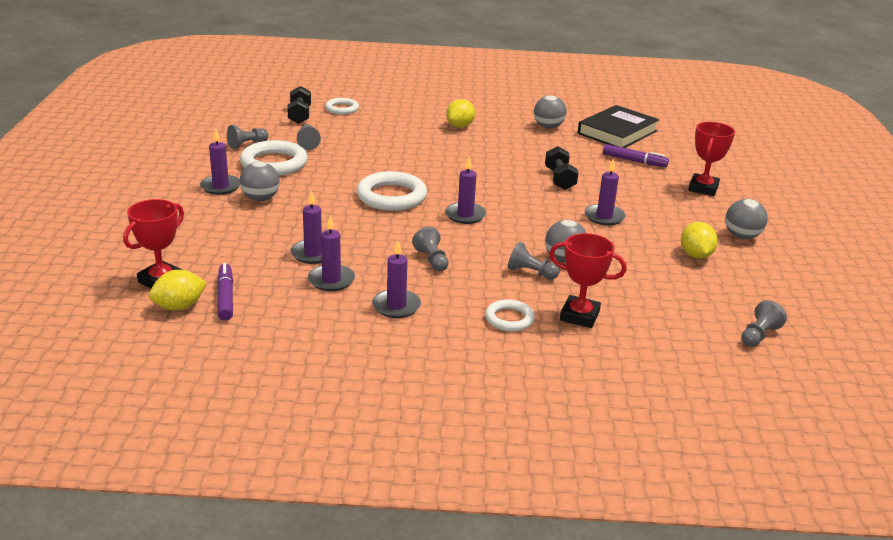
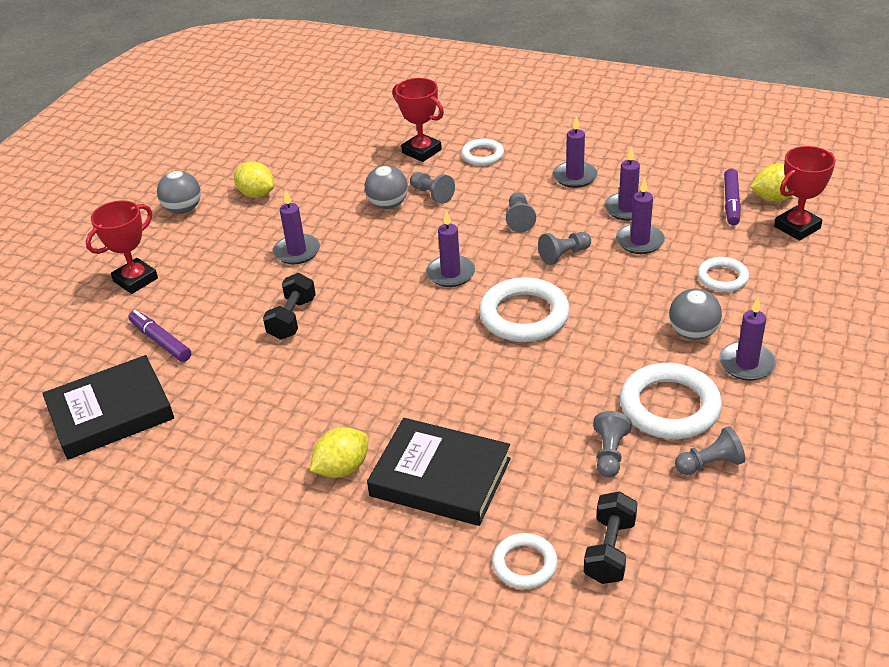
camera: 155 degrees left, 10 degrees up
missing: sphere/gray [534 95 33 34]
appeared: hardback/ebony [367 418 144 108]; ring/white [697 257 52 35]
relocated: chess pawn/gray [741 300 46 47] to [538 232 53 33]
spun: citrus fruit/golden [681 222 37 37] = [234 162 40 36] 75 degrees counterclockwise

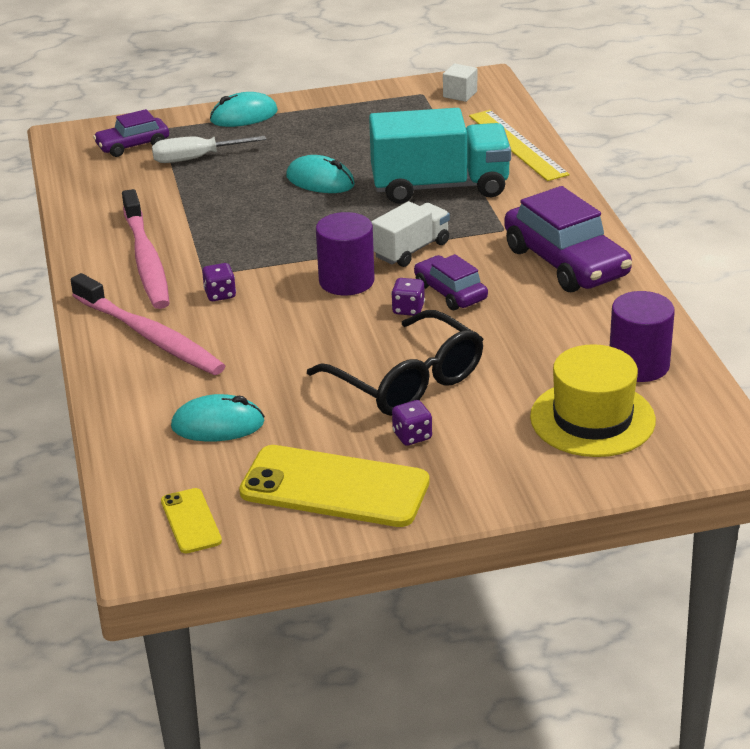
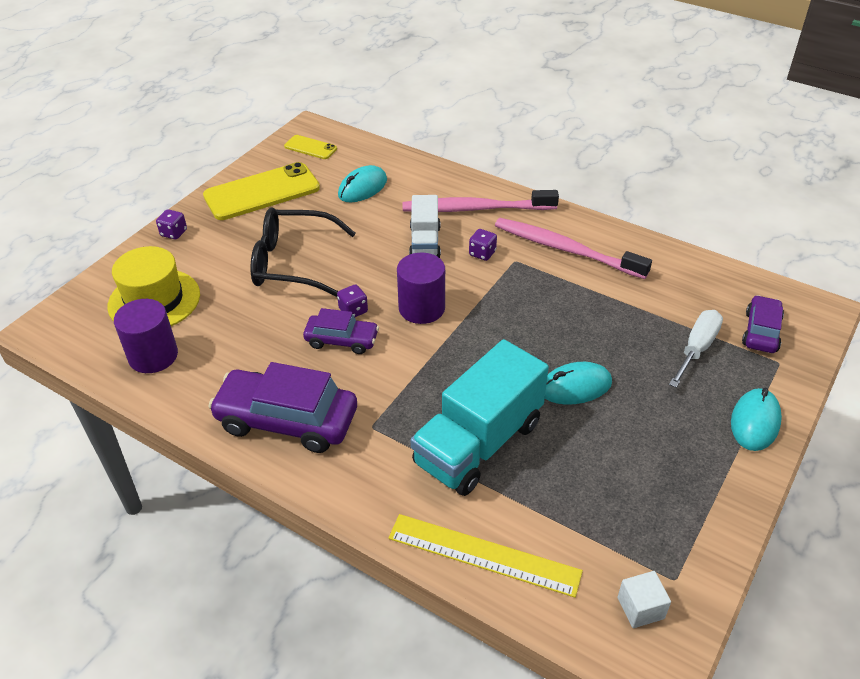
camera: 135 degrees right, 10 degrees up
relocated: die/royal purple [392 400 40 46] to [156 209 31 31]; toy truck/white [371 201 79 66] to [409 195 32 63]

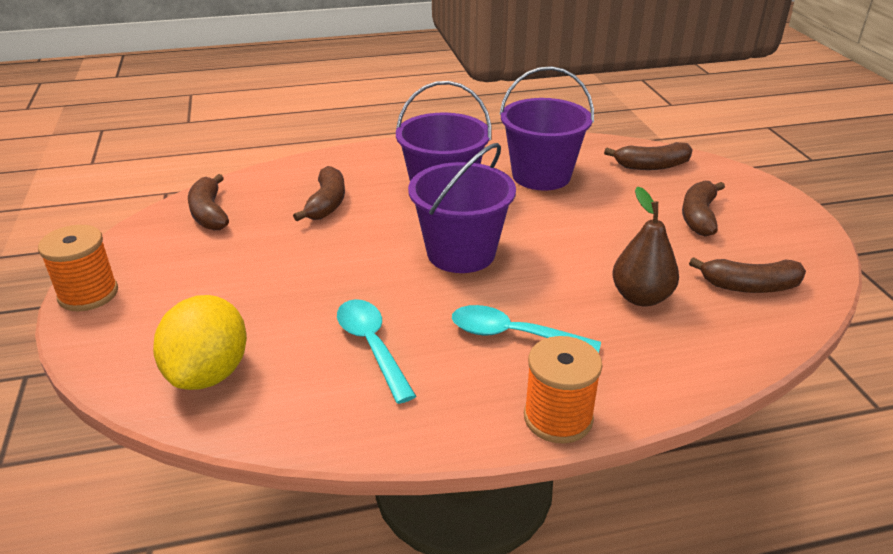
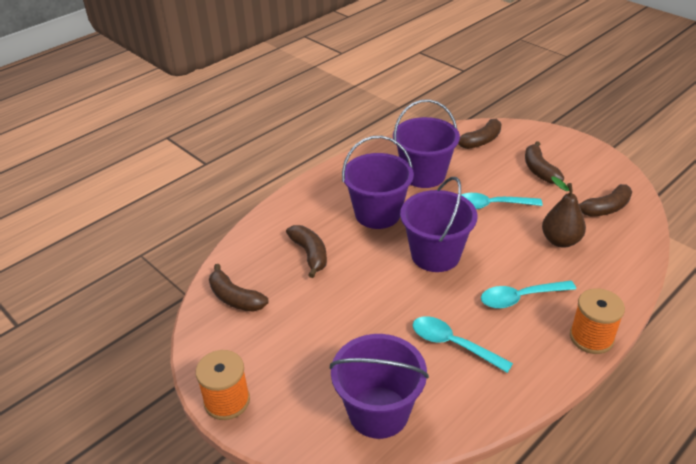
camera: 30 degrees left, 5 degrees up
appeared: tablespoon/teal [461 193 82 16]
exchanged: citrus fruit/golden [153 295 94 95] to pail/royal purple [330 334 99 105]

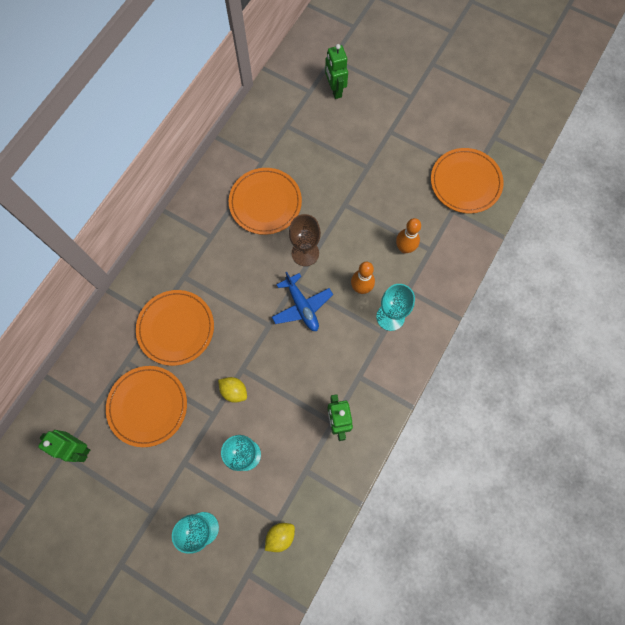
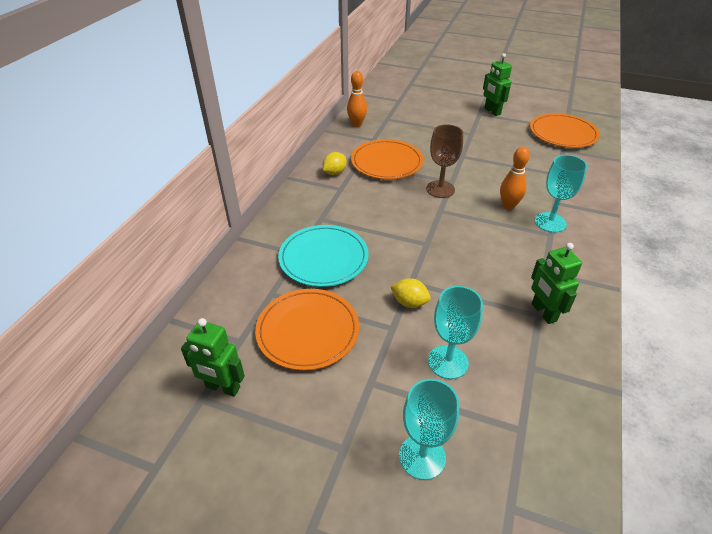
camera: 10 degrees left, 30 degrees down
missing: plane/blue [272 272 61 59]
relocated: citrus fruit/golden [265 523 30 29] to [323 152 24 23]; tenpin/orange-coloured [396 218 25 35] to [347 71 20 56]; robot figure/leaf-green [325 44 23 55] to [483 53 29 63]
colour: flat dish/orange-coloured [136 290 78 76] to flat dish/teal [278 225 91 62]

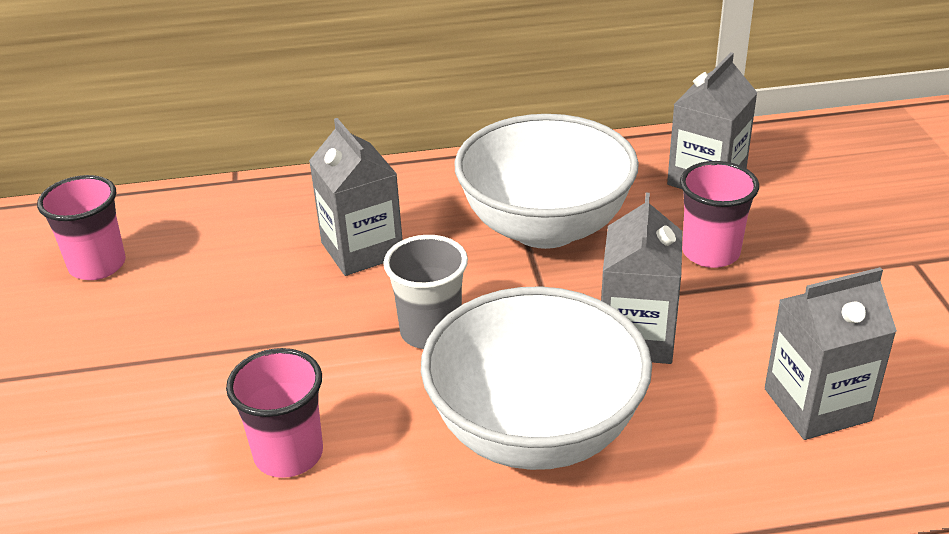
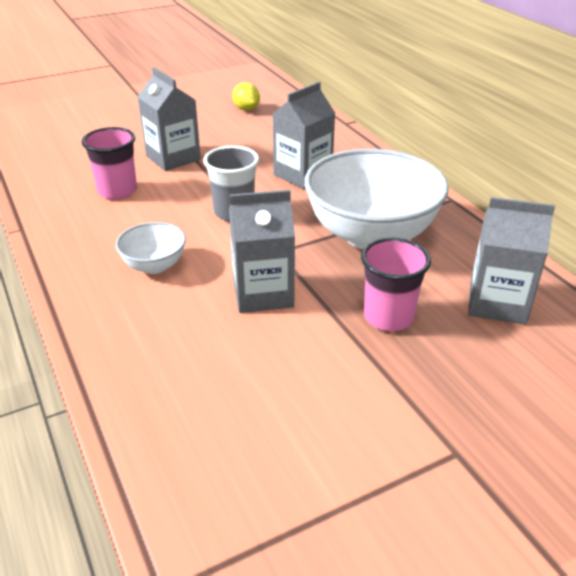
camera: 70 degrees right, 0 degrees up
relocated: carton/gray [765 267 132 173] to [137 67 64 104]
exchanged: tumbler/rosy [37 175 89 105] to citrus fruit/golden [232 82 28 29]
size: bowl/white [421 286 231 184] = [116 222 70 52] x0.47

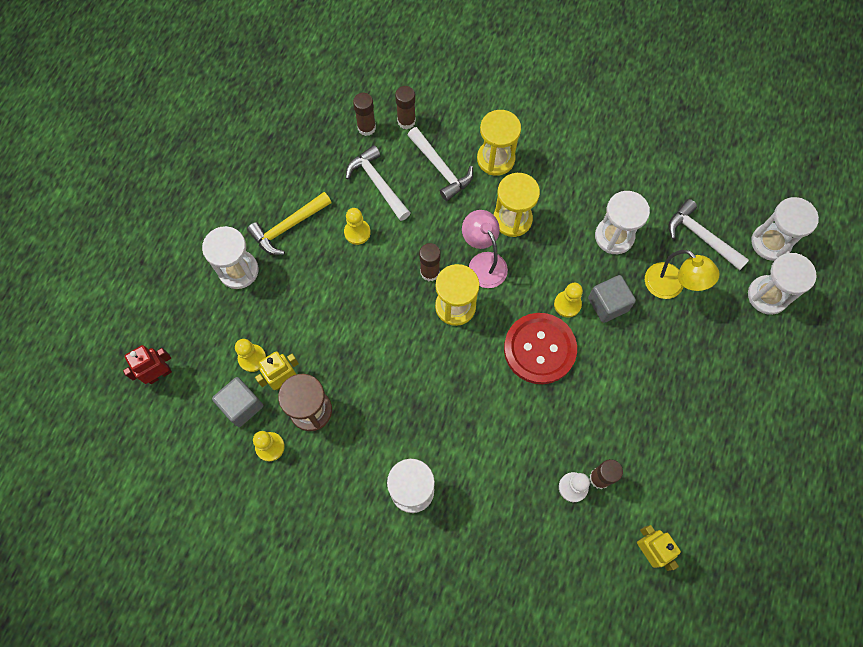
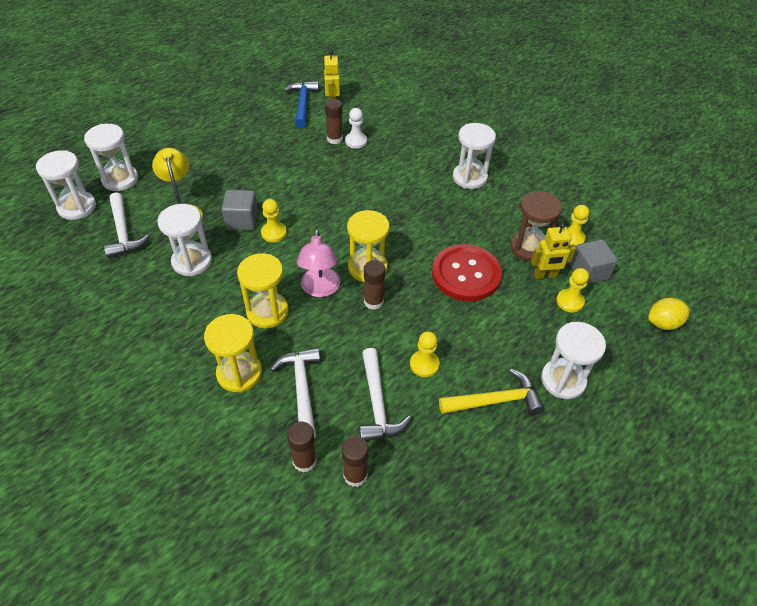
camera: 155 degrees left, 20 degrees down
appeared: claw hammer/blue [284 81 35 47]
relocated: shirt button/crimson [504 313 73 71] to [432 244 70 57]
exchanged: robot figure/crimson [123 345 49 39] to citrus fruit/golden [648 298 42 32]

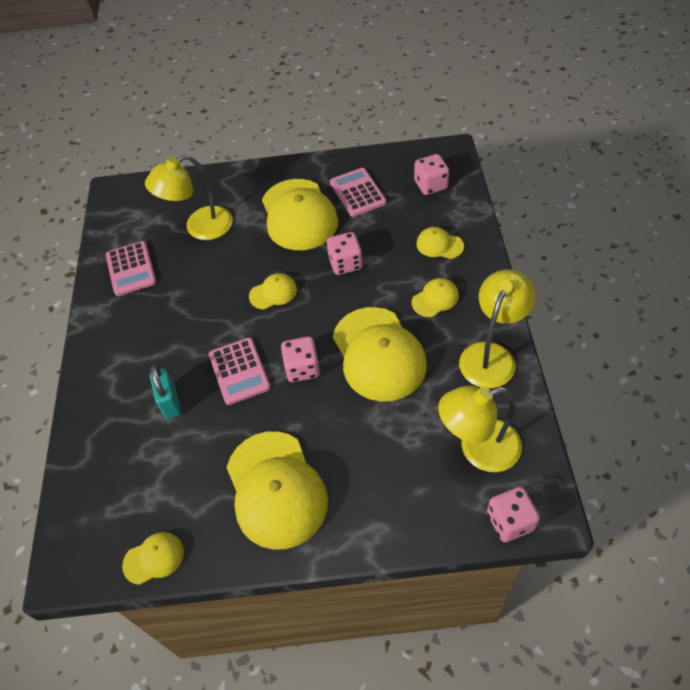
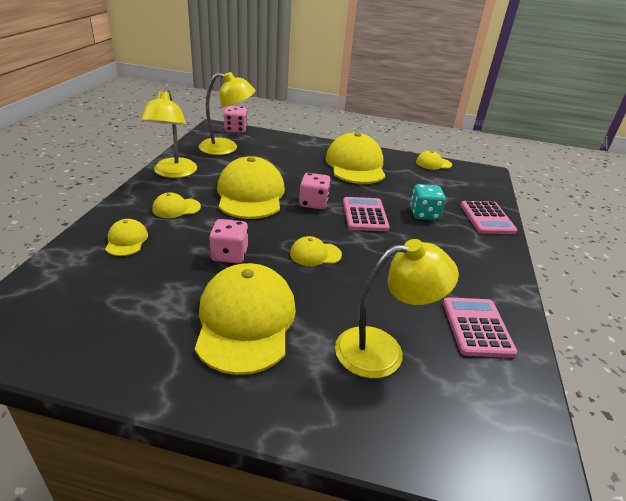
camera: 170 degrees left, 20 degrees down
missing: die/rosy [414 154 35 41]
relocated: adding machine/rosy [330 168 56 49] to [461 201 57 33]
exchanged: lock/teal [150 365 31 54] to die/teal [410 184 36 36]
spun: baseball cap/golden [416 227 48 32] = [105 219 43 37] 135 degrees counterclockwise; lamp/golden [459 270 77 118] = [140 89 57 89] 45 degrees counterclockwise

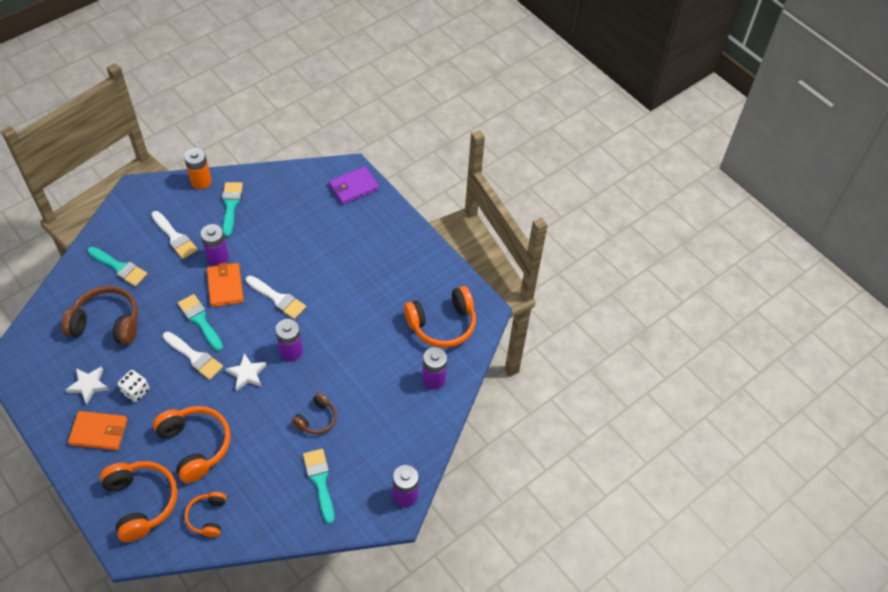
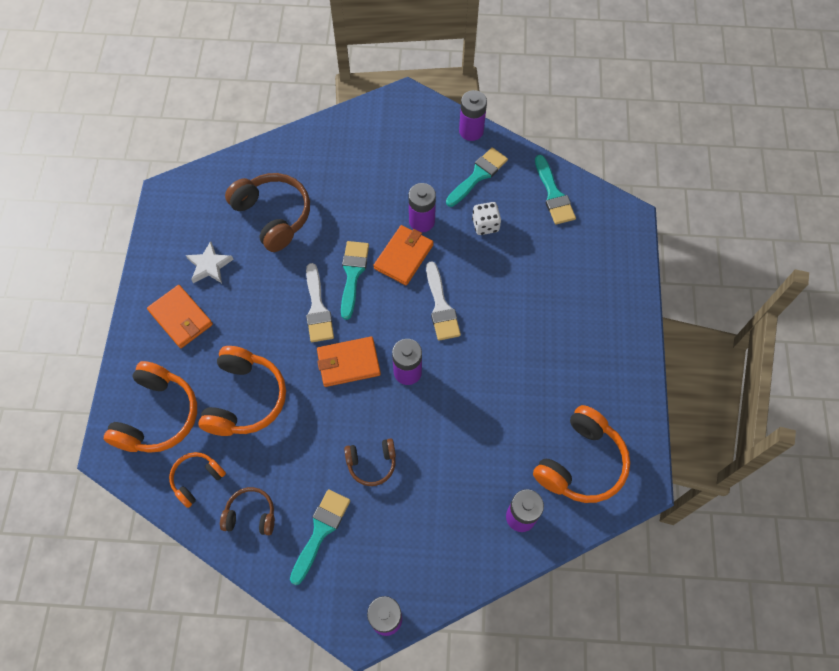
camera: 45 degrees right, 10 degrees up
missing: paintbrush/white [151 211 47 48]; wallet/royal purple [329 166 50 39]
appeared: headset/russet [220 487 55 48]
relocated: die/white [117 370 32 32] to [472 202 29 33]; paintbrush/teal [87 247 60 39] to [535 155 41 70]
exchanged: star/white [225 353 42 38] to wallet/orange-coloured [317 336 64 51]
colour: power cell/orange-coloured [184 148 28 41] to power cell/royal purple [459 90 28 51]
spun: headset/orange-coloured [404 286 72 62] = [533 405 97 98] 75 degrees counterclockwise

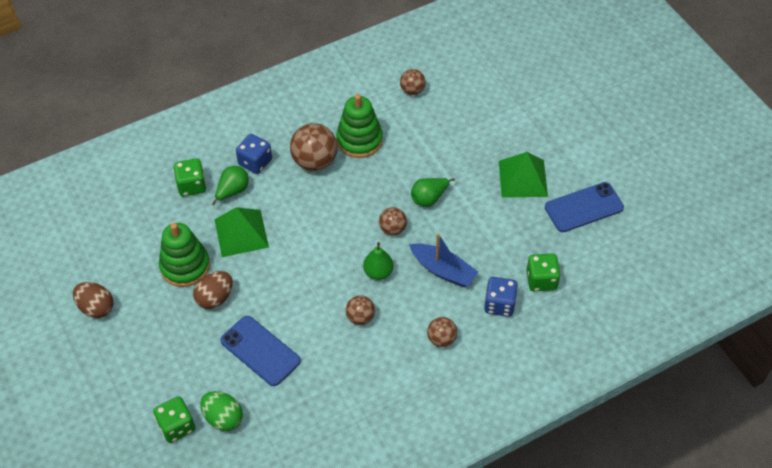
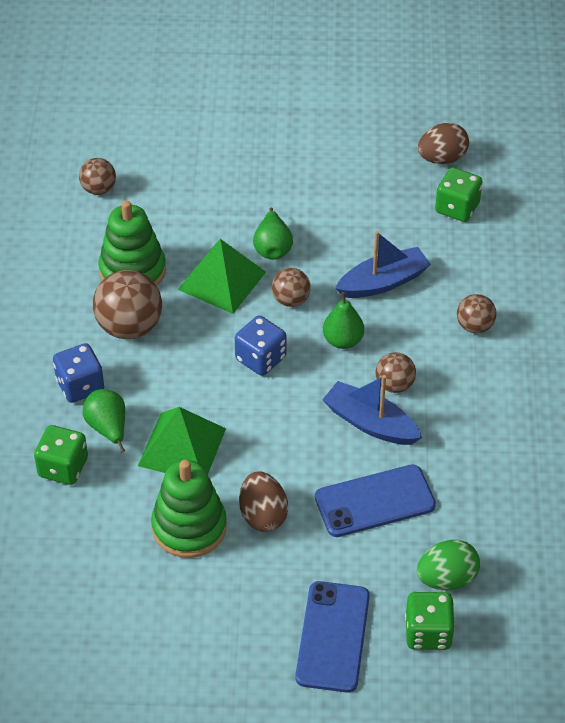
camera: 60 degrees left, 5 degrees down
appeared: toy boat/blue [322 375 100 70]
relocated: pyramid/leaf-green [499 152 49 46] to [178 239 88 75]; die/blue [484 277 34 40] to [235 316 51 60]; smartphone/blue [545 182 79 50] to [295 581 75 112]; egg/russet [73 282 40 36] to [418 123 51 41]

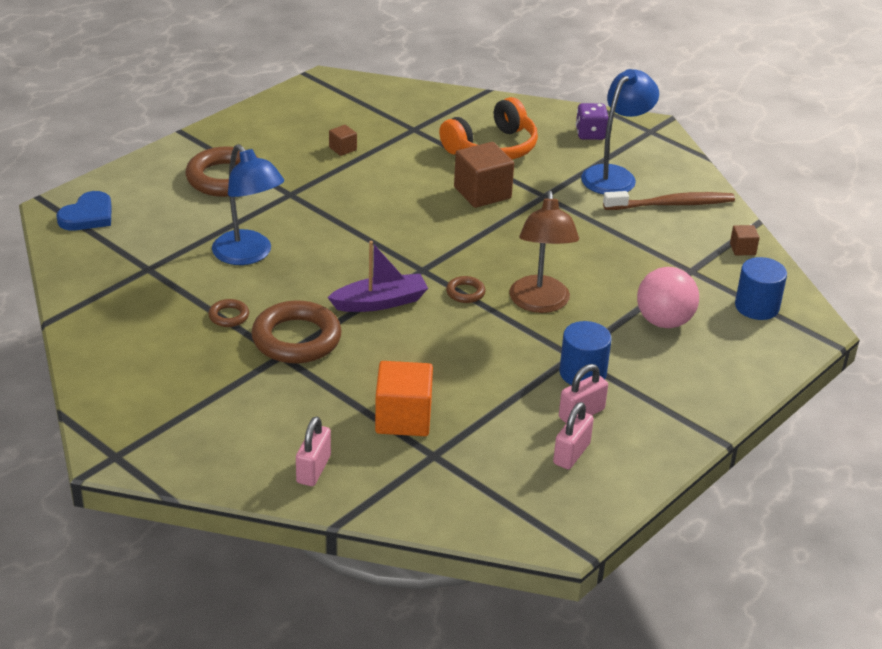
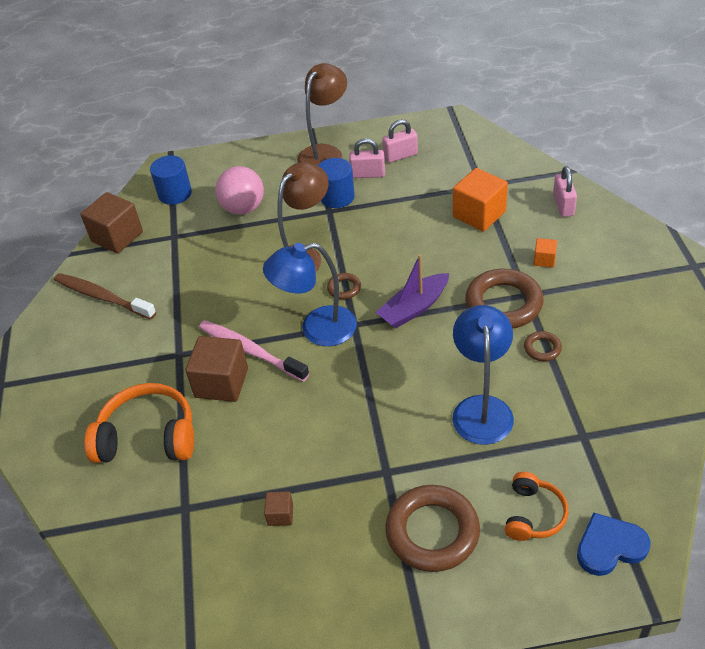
camera: 135 degrees left, 10 degrees up
missing: die/royal purple [576 103 32 37]
appeared: tooth brush/rosy [199 320 110 62]; lamp/russet [297 63 50 103]; headset/orange-coloured [505 472 64 69]; cube/orange-coloured [534 238 23 30]
relocated: lamp/blue [581 69 78 125] to [263 243 94 103]
spun: toy boat/royal purple [327 241 101 71] = [376 254 73 74] 60 degrees counterclockwise; lock/rosy [296 416 35 70] = [553 166 24 51] 60 degrees counterclockwise
size: cube/russet [730 225 29 30] = [80 192 63 62] x2.06

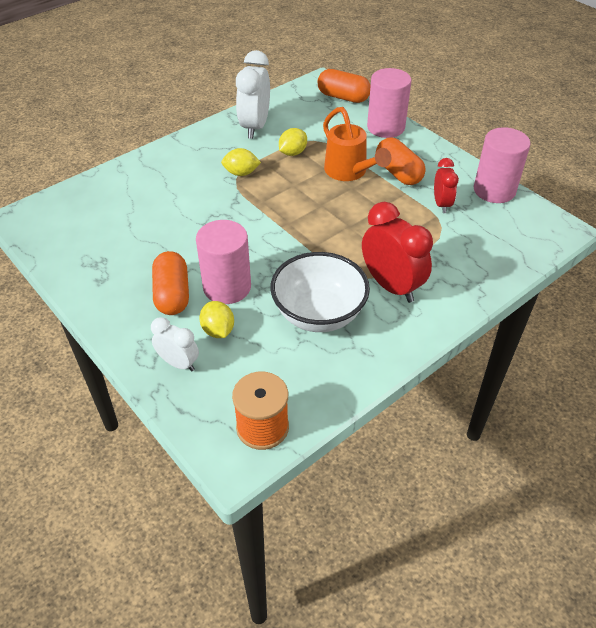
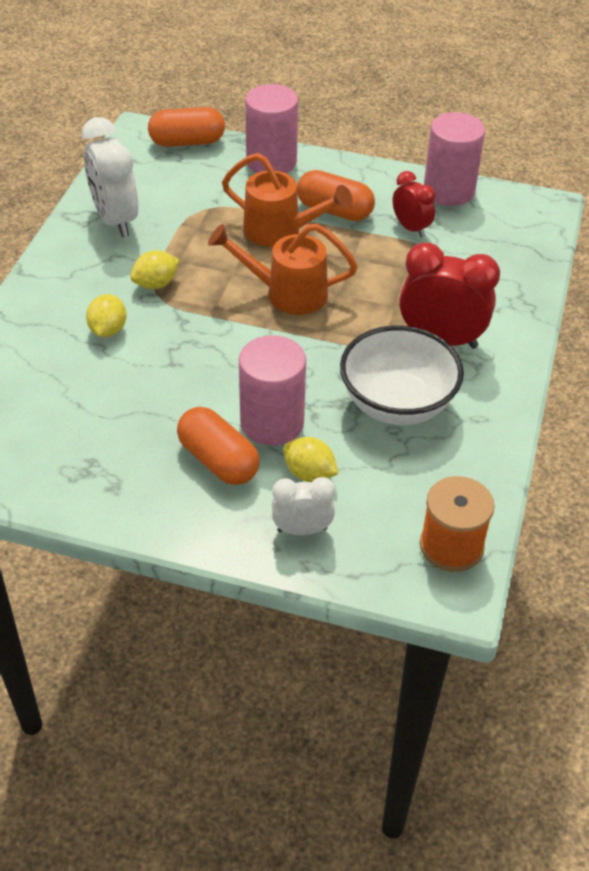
camera: 35 degrees left, 0 degrees up
appeared: watering pot/orange-coloured [208 223 150 92]
relocated: citrus fruit/golden [279 128 28 28] to [86 294 41 43]

